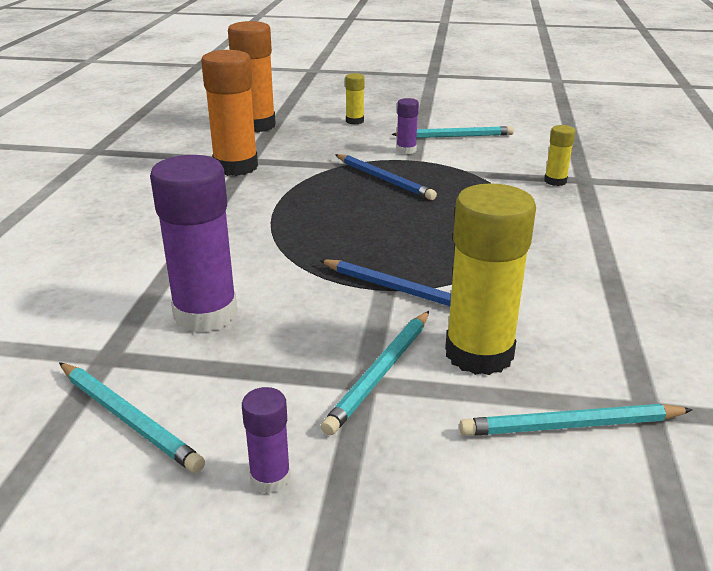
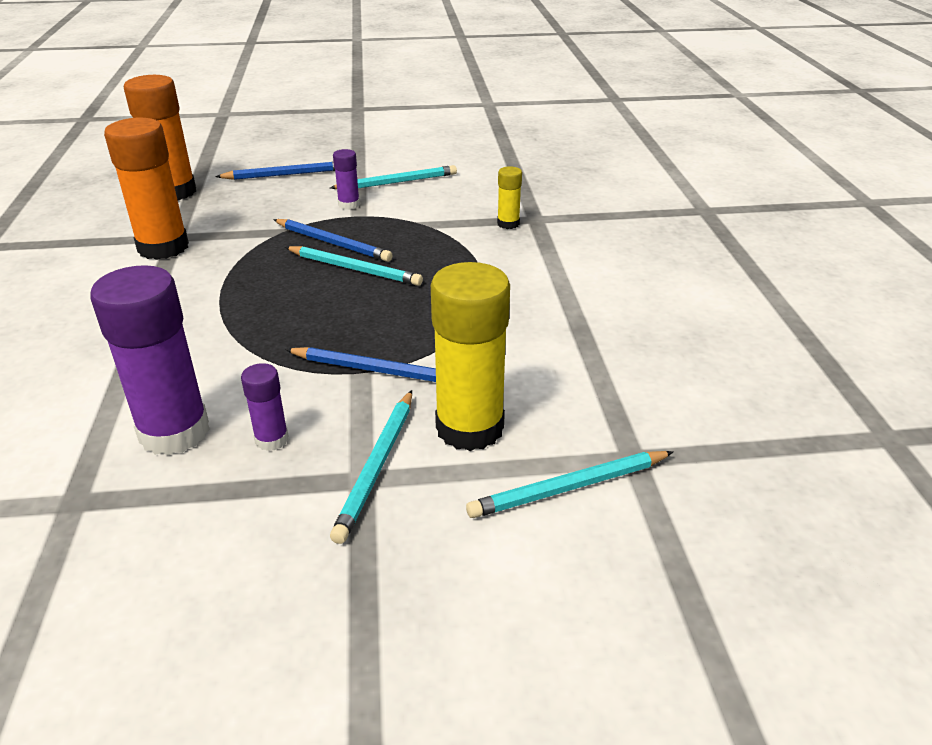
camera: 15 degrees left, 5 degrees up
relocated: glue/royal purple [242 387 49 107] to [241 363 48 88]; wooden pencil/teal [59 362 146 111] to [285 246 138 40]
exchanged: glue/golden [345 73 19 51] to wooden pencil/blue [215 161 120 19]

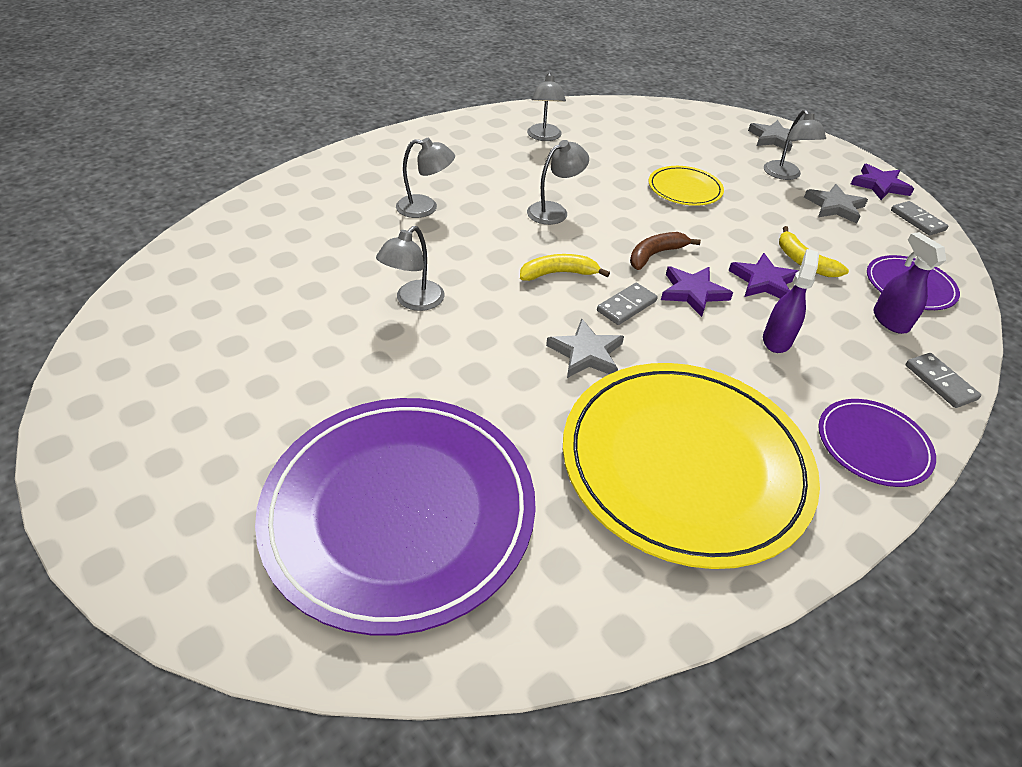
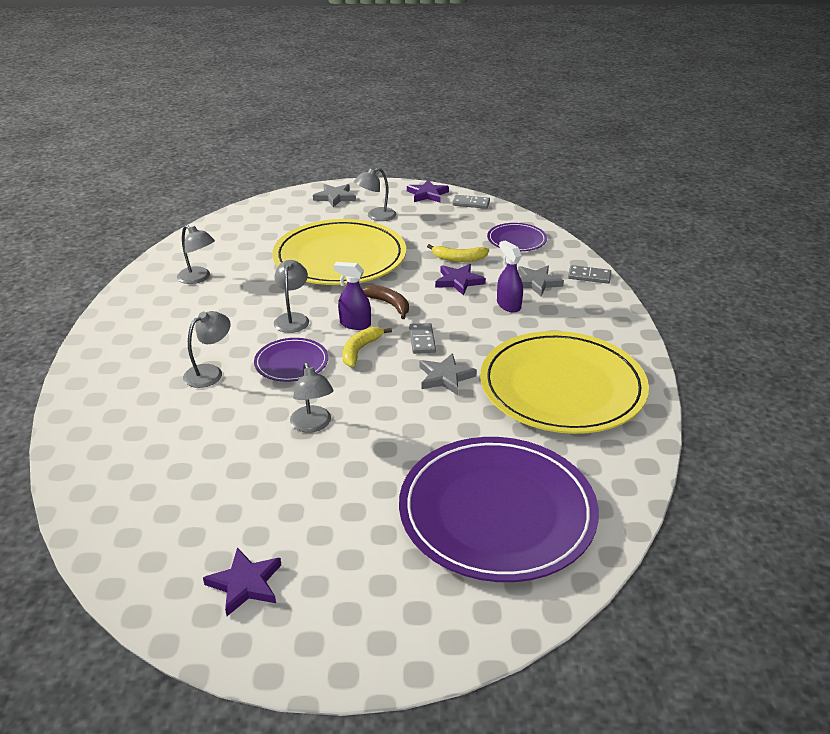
camera: 50 degrees left, 10 degrees down
relocated: star/royal purple [661 266 72 51] to [203 547 78 69]; flat dish/royal purple [818 399 118 88] to [254 338 74 44]; spray bottle/royal purple [873 232 73 102] to [333 262 38 68]; star/gray [804 184 64 40] to [518 266 46 30]
spun: lamp/gray [764 110 62 70] = [354 168 42 53] 120 degrees clockwise; banana fruit/russet [630 232 71 38] = [362 285 47 34] 135 degrees clockwise
size: flat dish/golden [649 166 75 40] = [273 219 133 66] x2.16

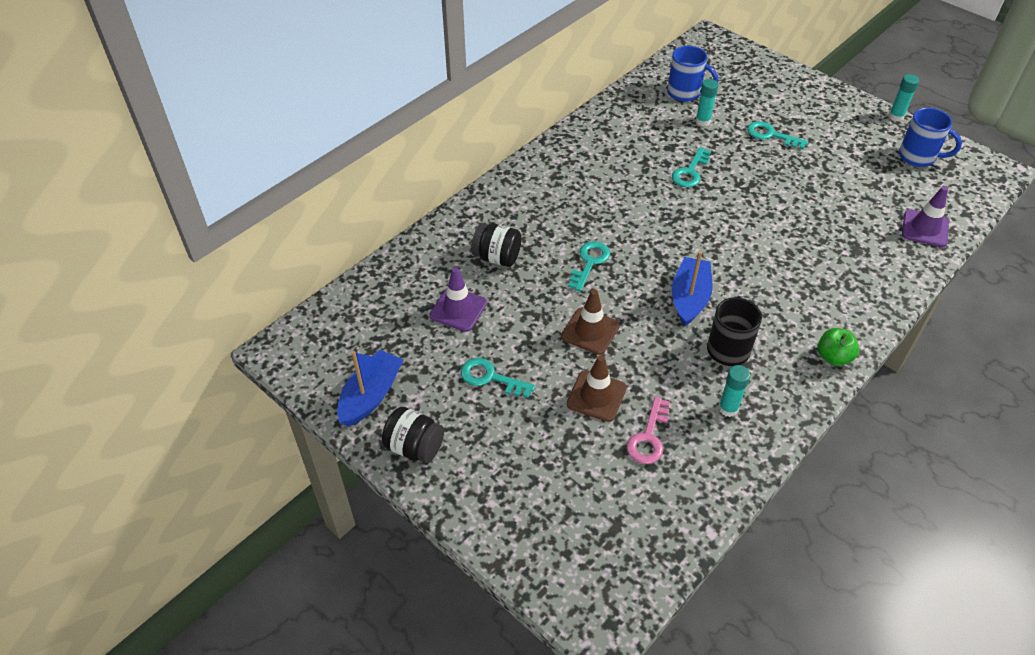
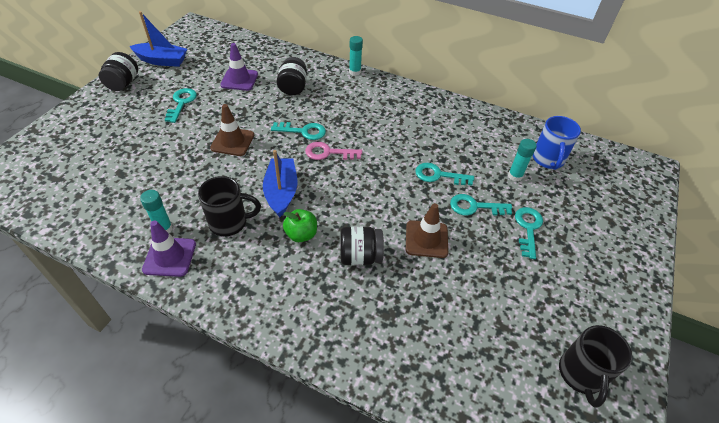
camera: 70 degrees right, 0 degrees up
appeared: jar/ebony [340 227 44 38]; door key/teal [450 194 62 22]
relocated: road cone/royal purple [902 186 47 61] to [142 221 54 56]; apple fruit/leaf-green [818 328 41 38] to [283 209 34 33]; door key/rosy [627 397 43 67] to [305 142 57 18]; glue/teal [889 74 30 48] to [349 36 14 40]; road cone/russet [567 355 60 67] to [406 203 42 55]
colour: mug/blue [899 108 63 59] to mug/ebony [559 325 73 83]
spun: toy boat/blue [672 251 41 76] = [263 150 35 67] 90 degrees counterclockwise

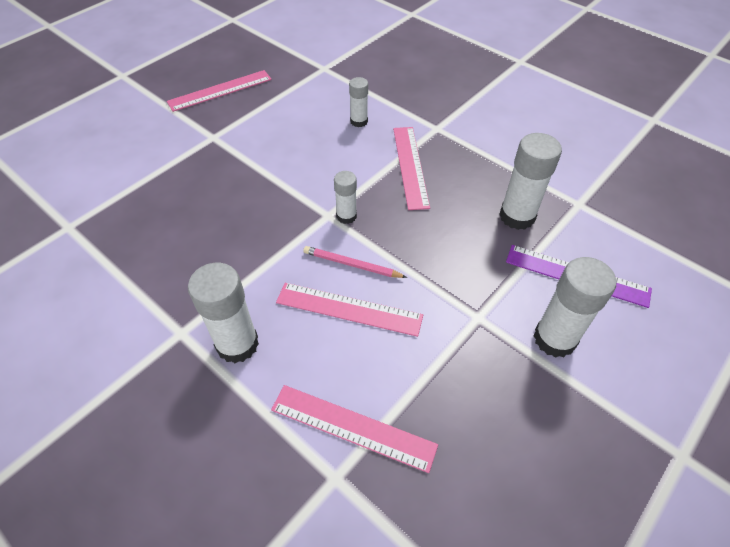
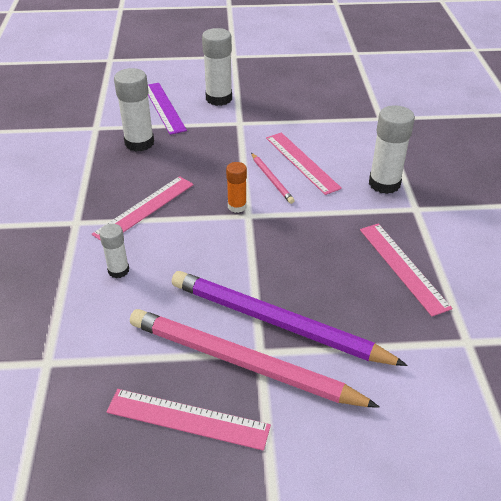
camera: 135 degrees left, 10 degrees down
appeared: wooden pencil/rosy [130 309 250 99]; wooden pencil/royal purple [172 271 236 95]
relocated: straightedge/rosy [271 385 167 88] to [360 224 92 92]
colour: glue/white [334 171 23 53] to glue/orange-coloured [226 162 21 51]

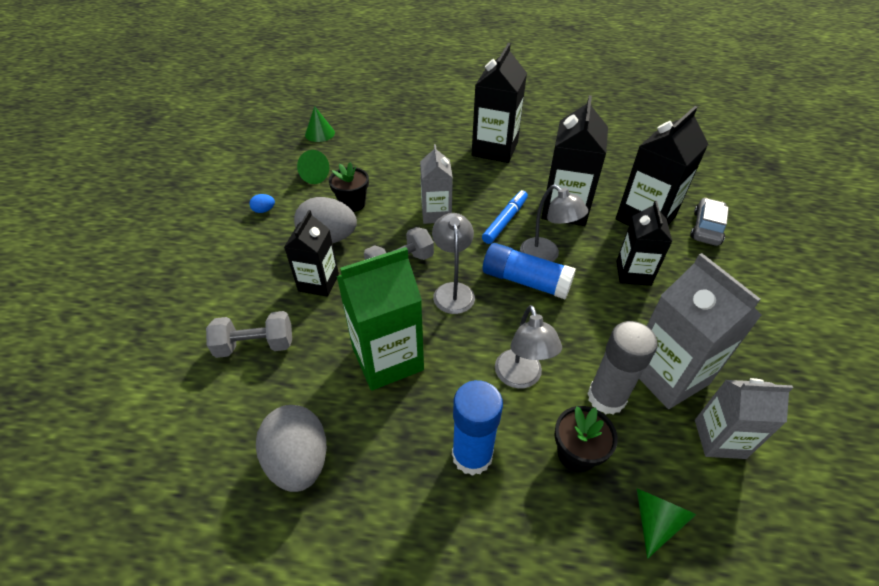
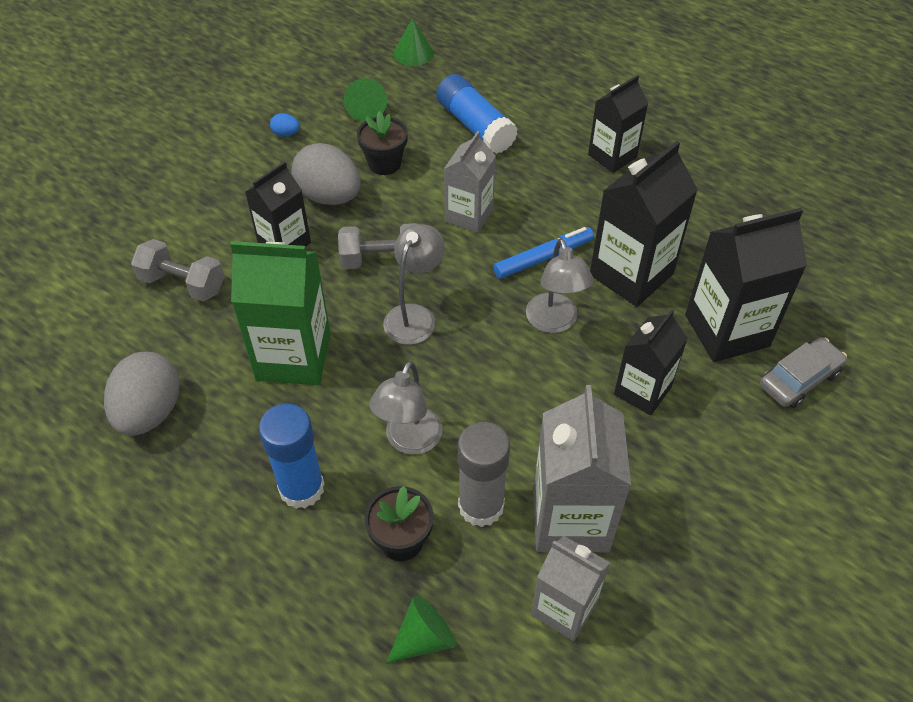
camera: 30 degrees right, 5 degrees up
relocated: glue/blue [483 243 93 56] to [436 74 82 80]
size: carton/ebony [472 43 55 120] = [588 75 60 98] x0.64

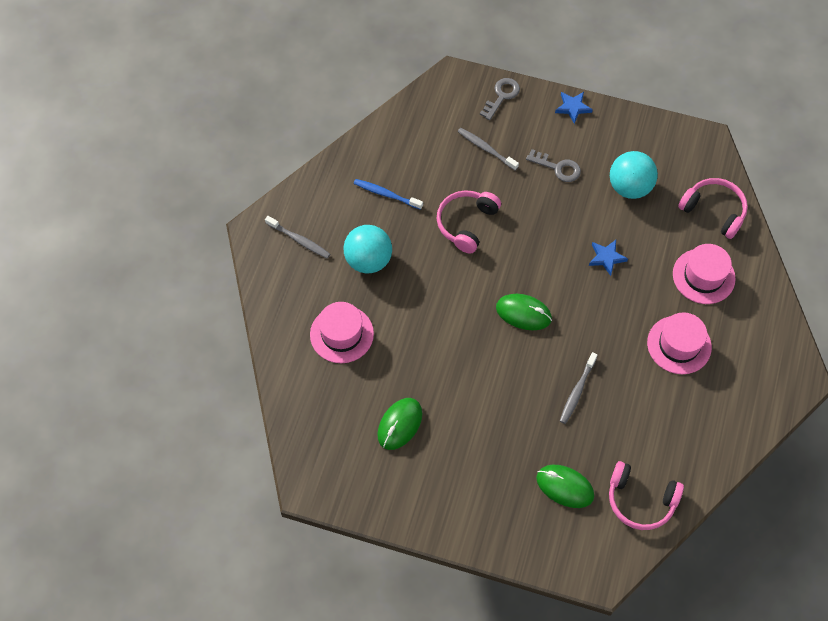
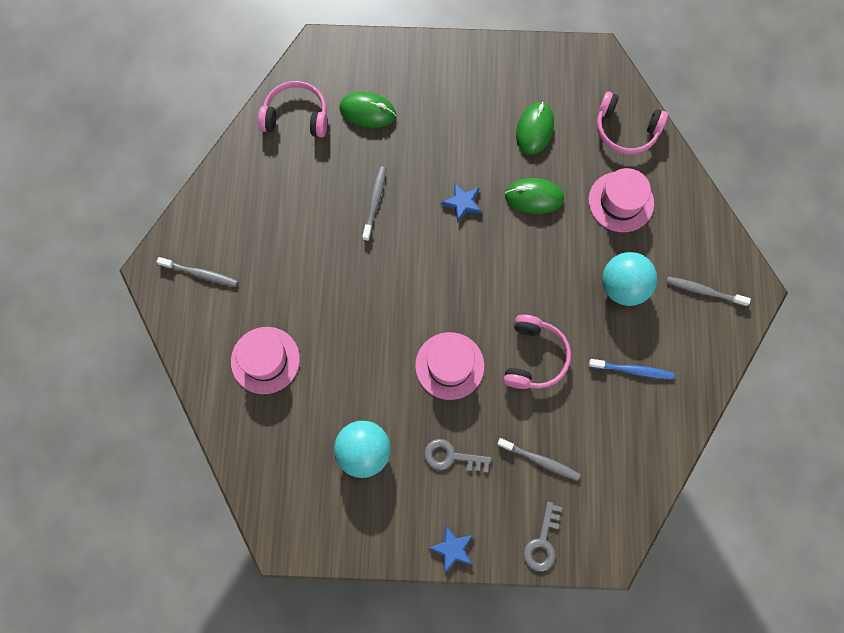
camera: 165 degrees right, 10 degrees up
appeared: tooth brush/gray [157 257 81 30]
relocated: top hat/rosy [647 312 65 62] to [415 332 69 68]; star/blue [589 240 39 36] to [441 182 41 40]; mouse/leaf-green [496 294 56 36] to [505 178 59 36]; headset/rosy [678 178 70 61] to [597 92 71 62]

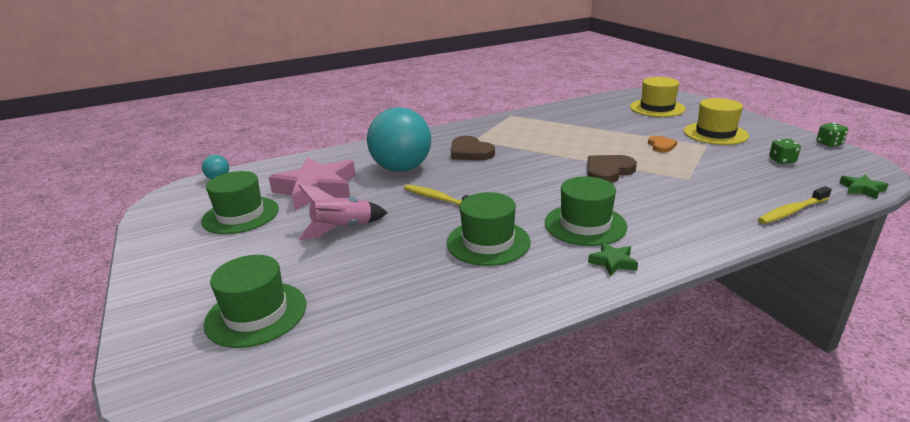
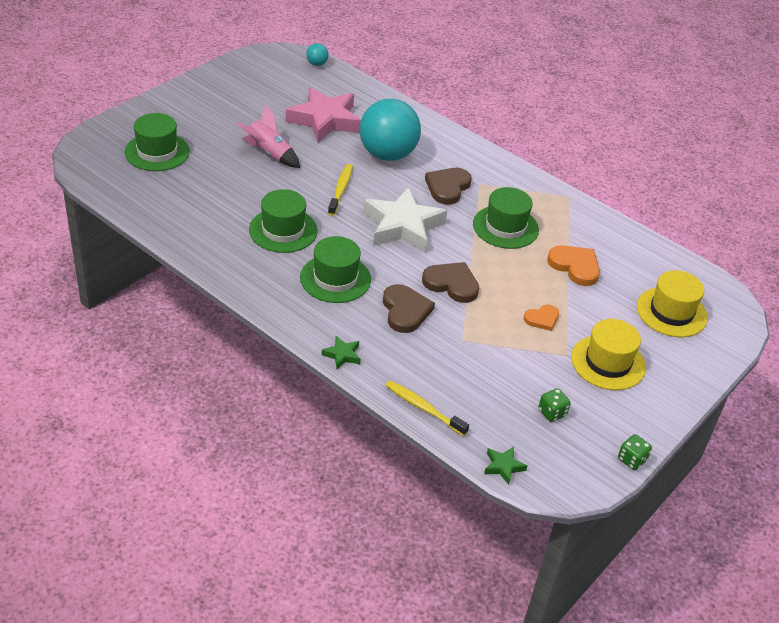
camera: 60 degrees right, 15 degrees up
appeared: star/white [363 187 84 66]; heart/russet [383 284 52 49]; heart/orange-coloured [547 245 53 41]
relocated: star/leaf-green [588 242 50 34] to [322 336 38 33]; top hat/leaf-green [201 171 78 63] to [473 187 66 62]

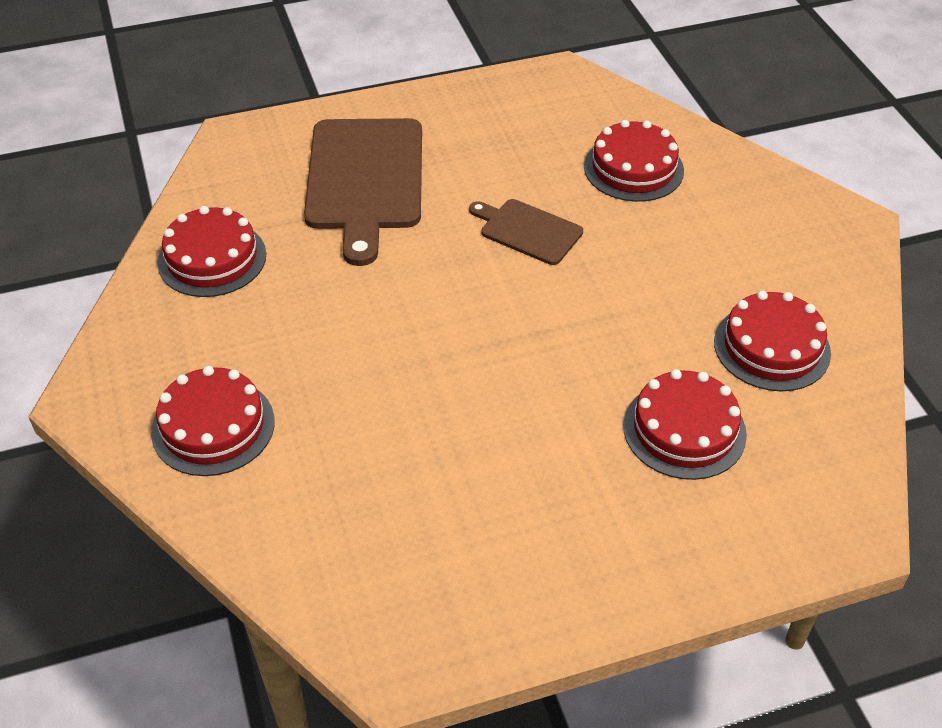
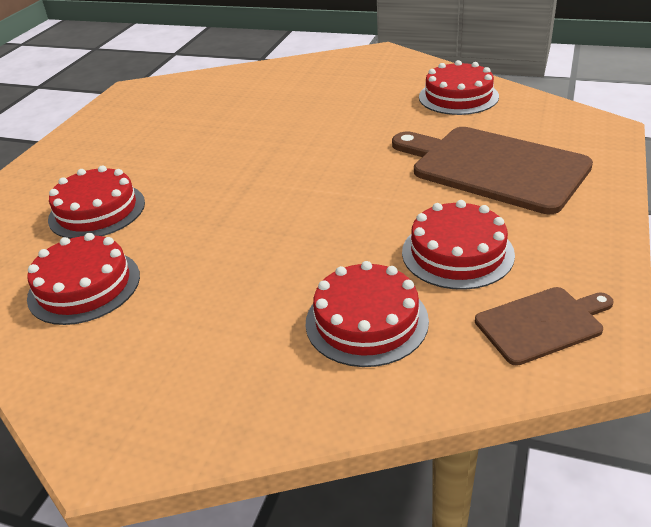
camera: 130 degrees right, 10 degrees down
relocated: cake/crimson [151 366 124 110] to [402 200 113 90]; cutting board/russet [469 199 114 66] to [475 287 139 79]

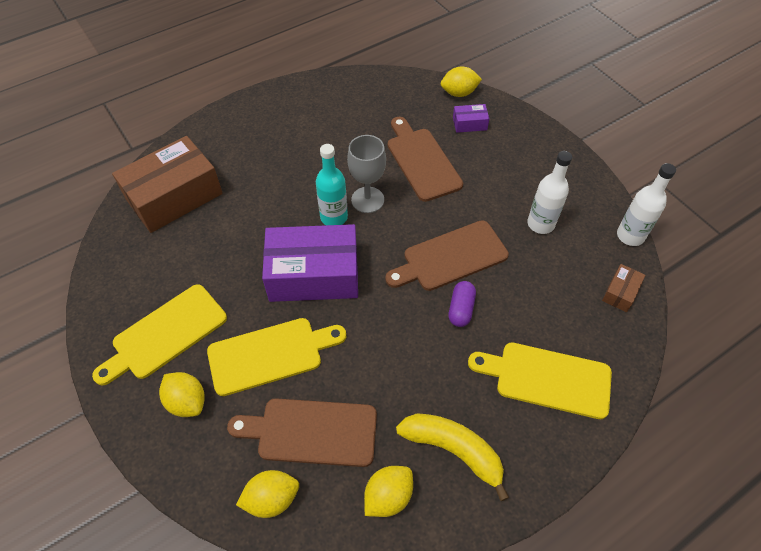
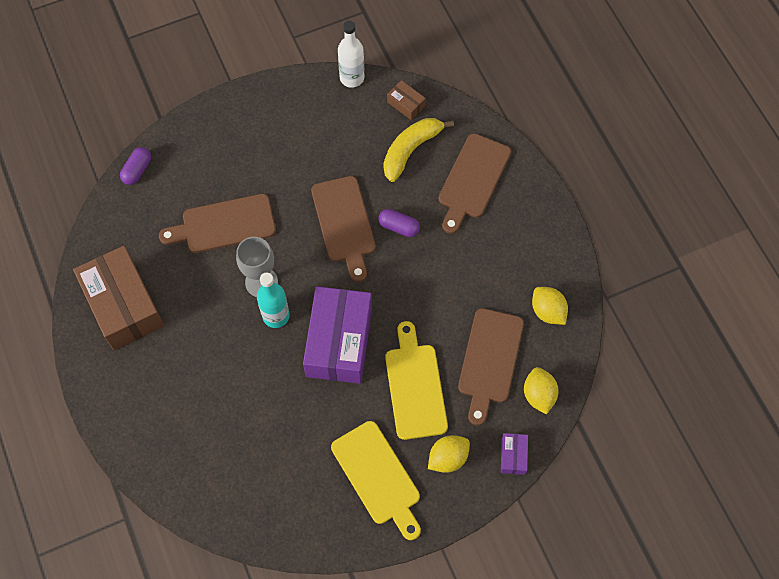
camera: 80 degrees left, 10 degrees up
missing: flask/white [527 151 45 83]
relocated: parcel/russet [112 136 111 97] to [73 246 91 104]; banana fruit/golden [396 414 113 87] to [384 118 70 64]; parcel/royal purple [453 104 36 29] to [501 433 27 42]
exchanged: citrus fruit/golden [441 66 41 31] to capsule/royal purple [120 147 31 38]
colour: cutting board/golden [468 343 144 76] to cutting board/russet [438 133 73 101]

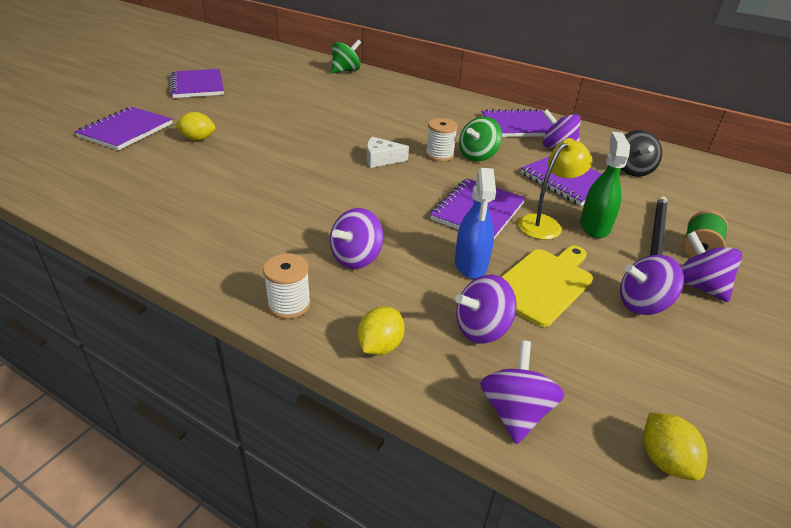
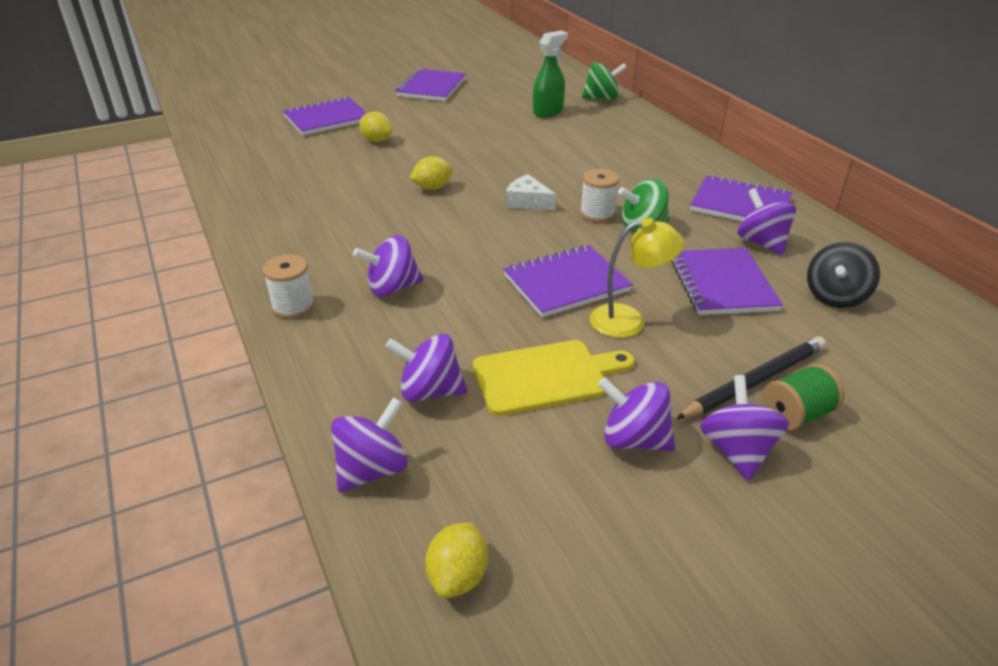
camera: 35 degrees right, 0 degrees up
missing: spray bottle/blue [455 168 41 111]
relocated: citrus fruit/golden [357 307 48 48] to [409 156 44 34]; spray bottle/leaf-green [580 132 50 106] to [533 31 35 87]

